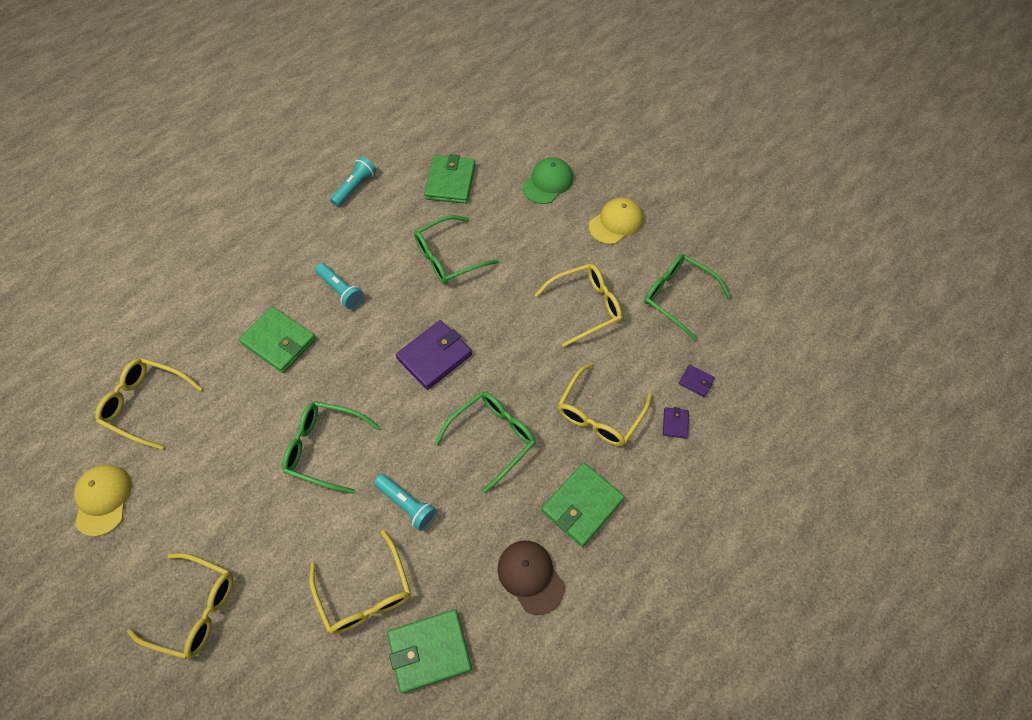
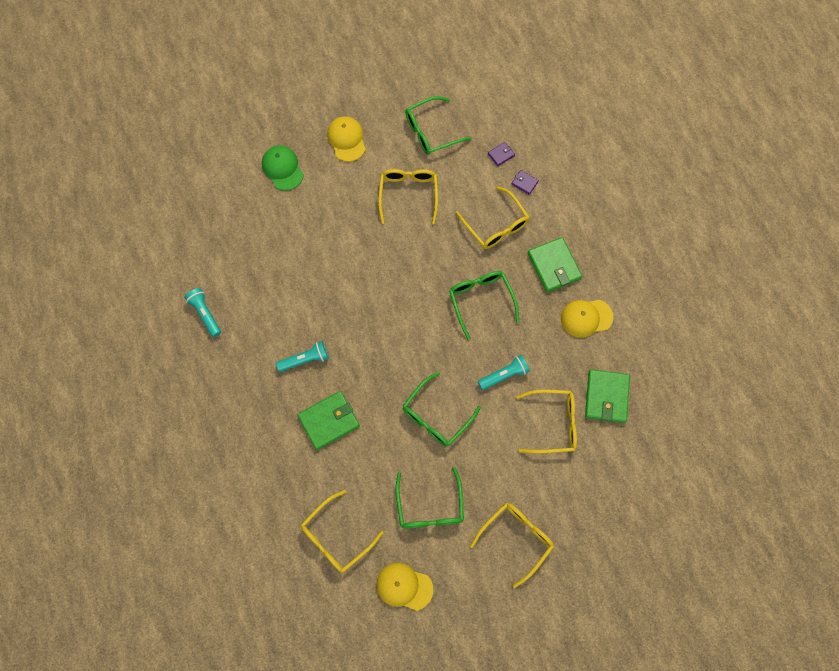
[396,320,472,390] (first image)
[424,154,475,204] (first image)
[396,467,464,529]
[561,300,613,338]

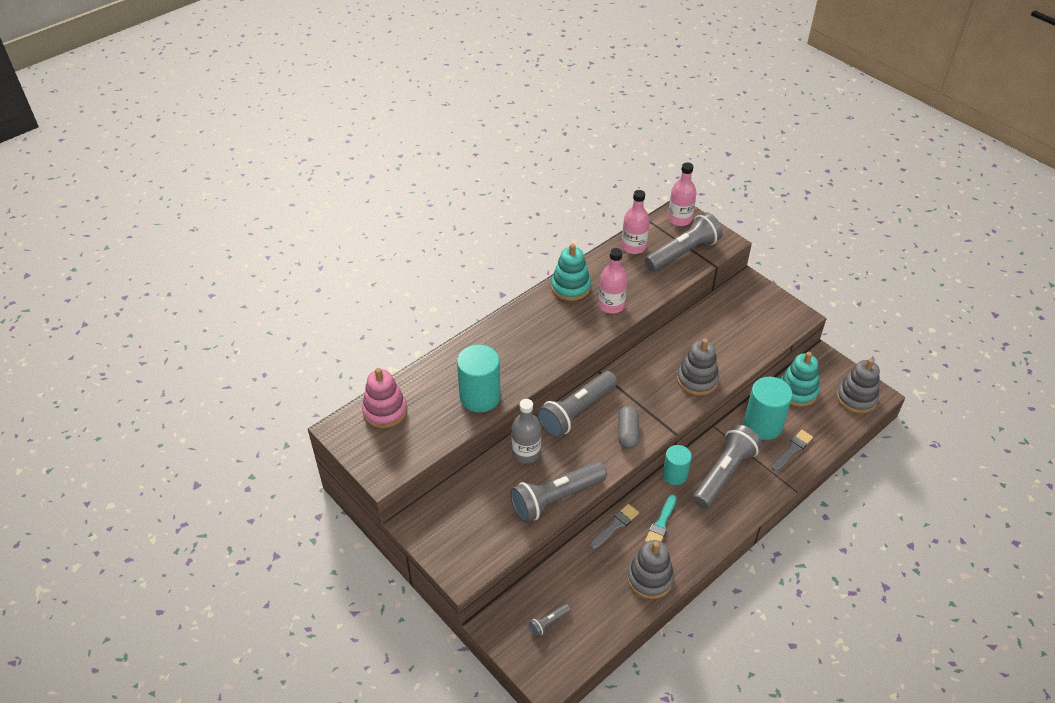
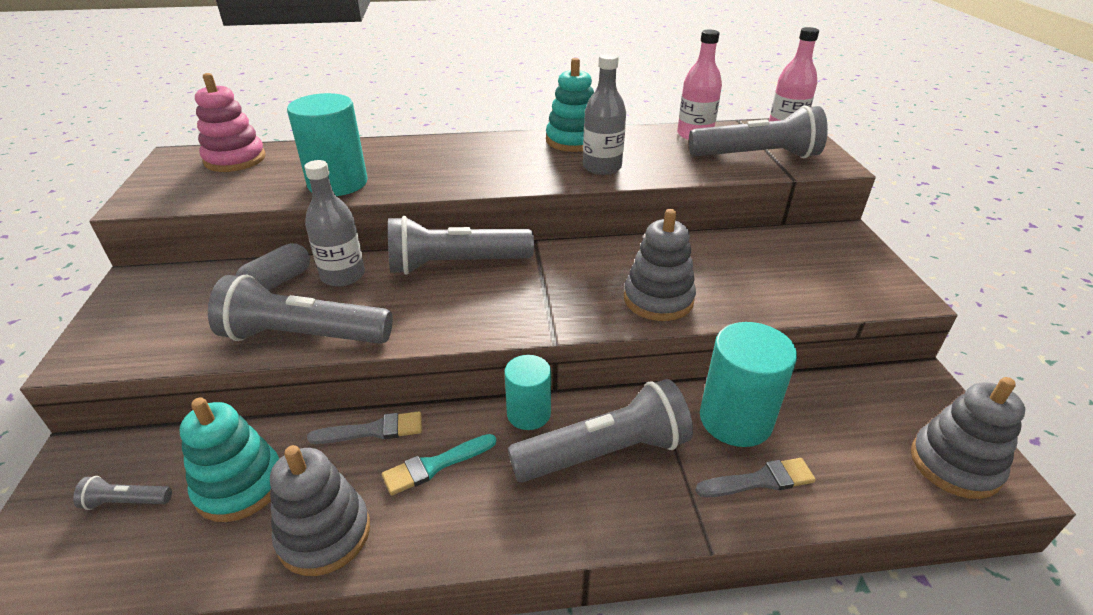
[236,243,310,291]
[180,397,279,522]
[583,54,626,175]

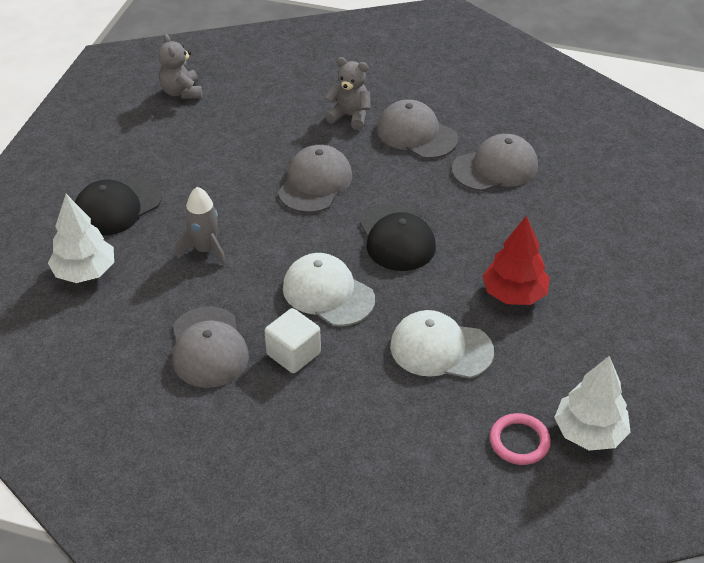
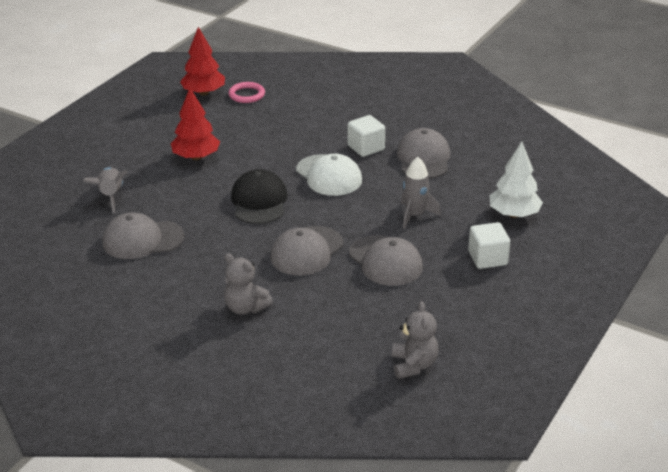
[390,310,494,378] (first image)
[83,167,128,213]
[349,235,423,286]
[468,222,510,269]
[180,27,225,96]

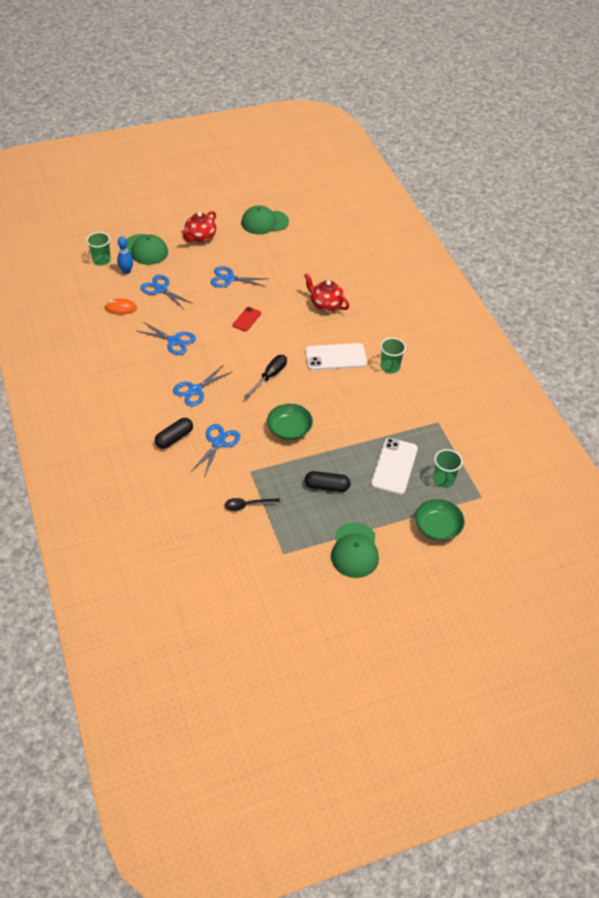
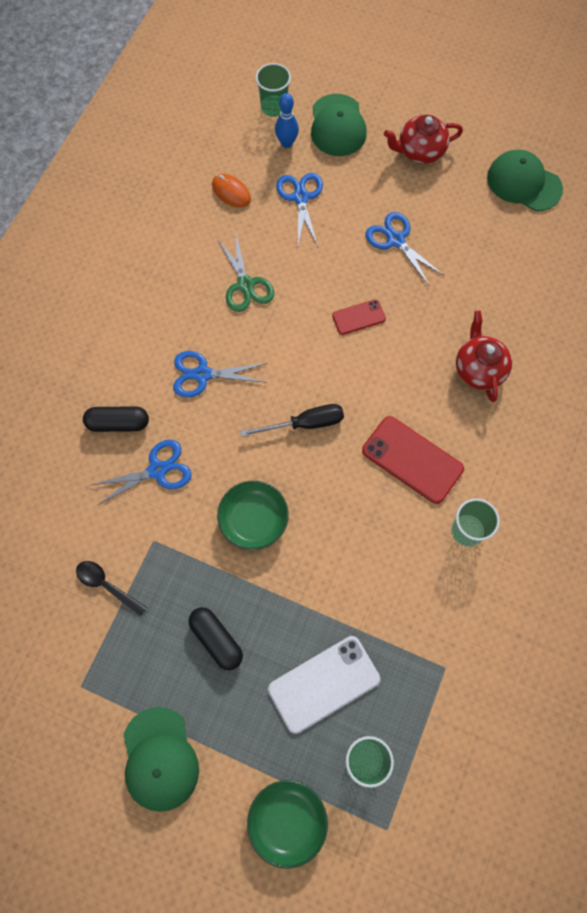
[217,235,274,312]
[362,416,464,504]
[123,707,199,812]

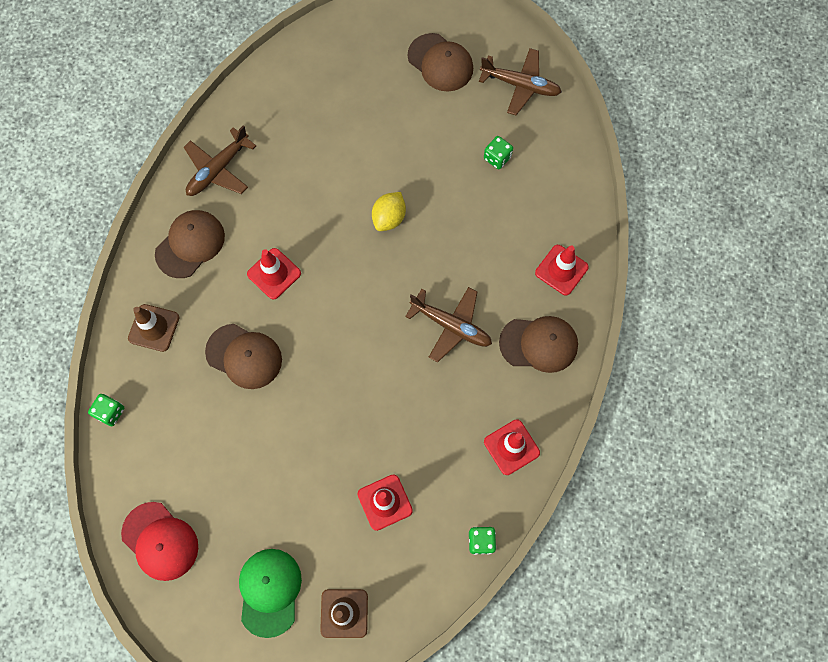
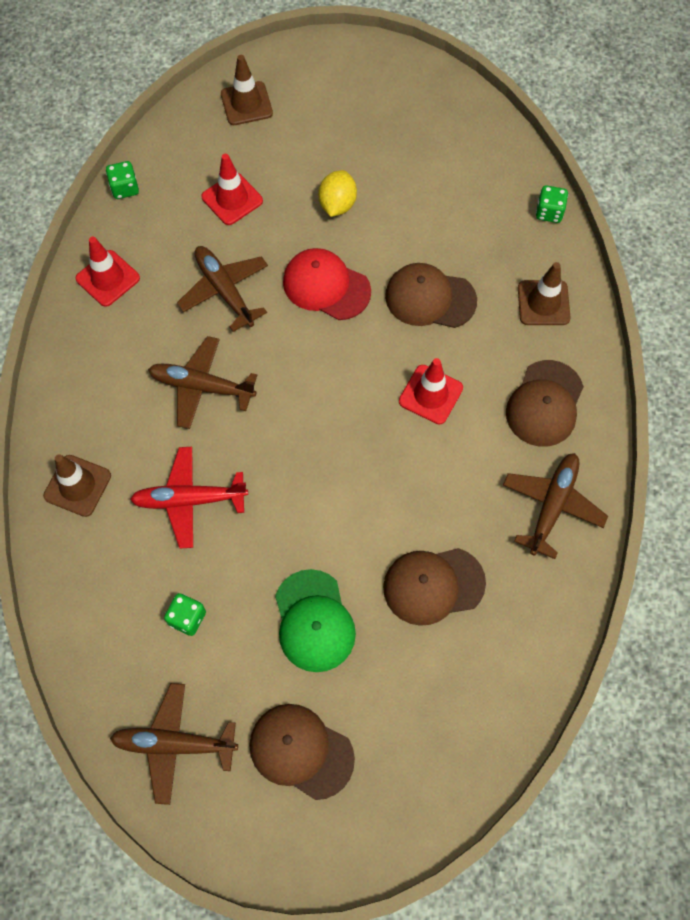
[130,447,248,548]
[177,246,268,332]
[283,248,371,320]
[275,569,356,672]
[318,170,357,217]
[383,548,486,626]
[43,454,111,517]

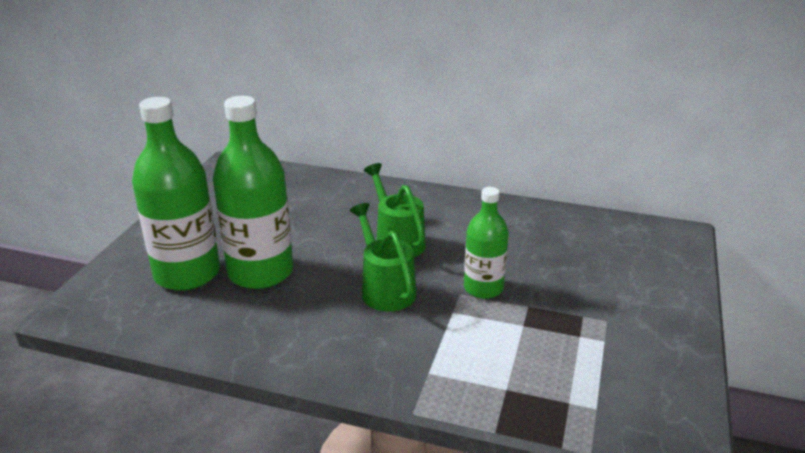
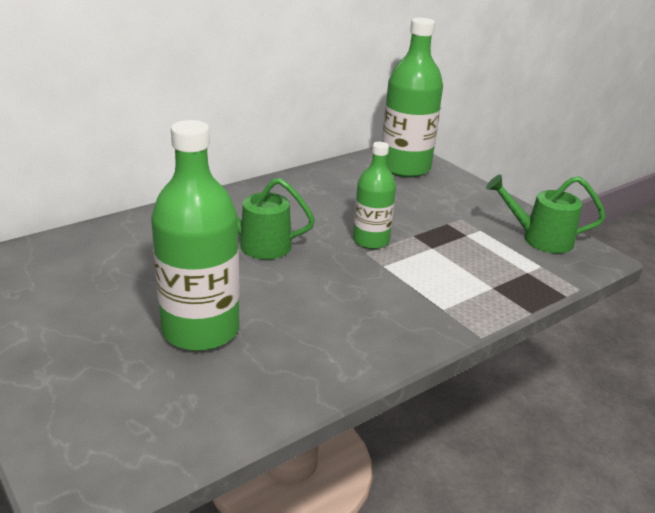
[382,18,443,178]
[486,174,606,253]

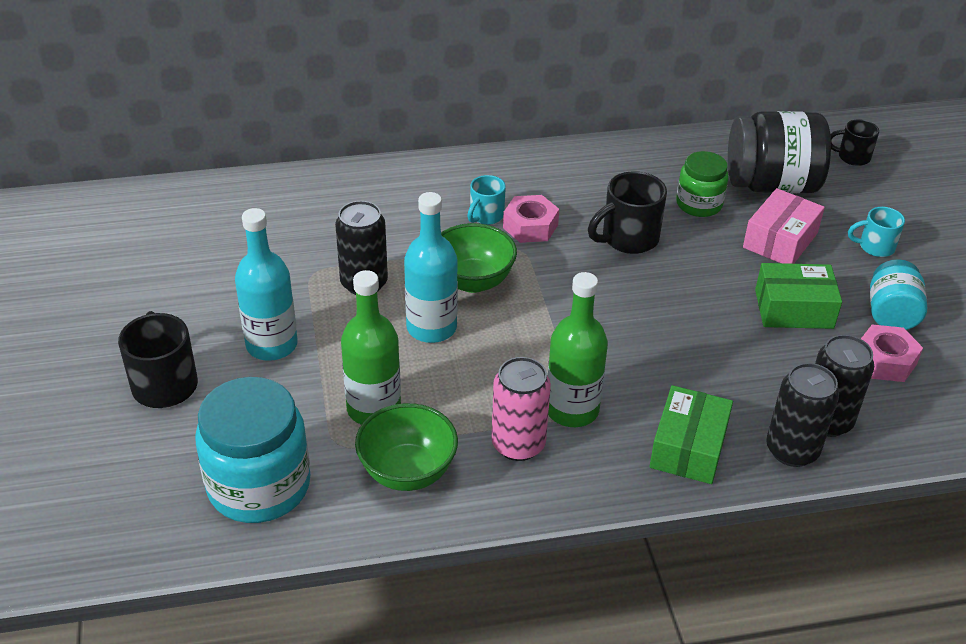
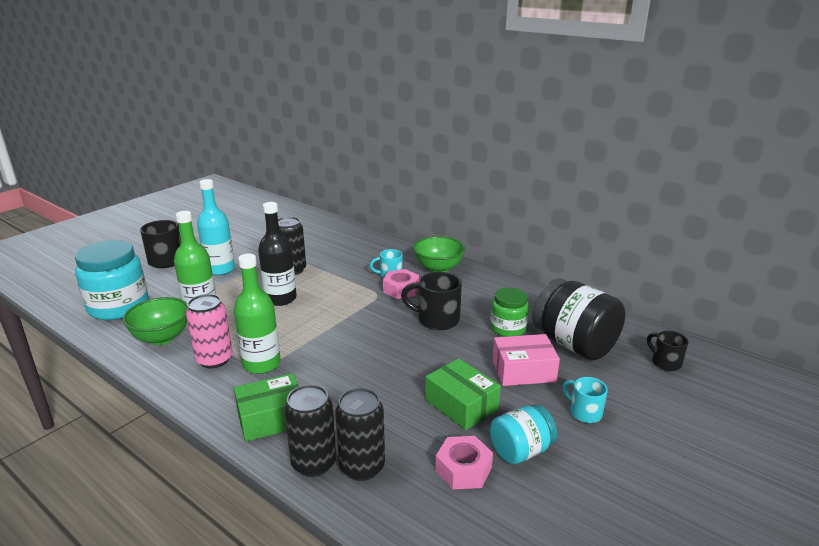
[413,236,465,272]
[258,202,297,306]

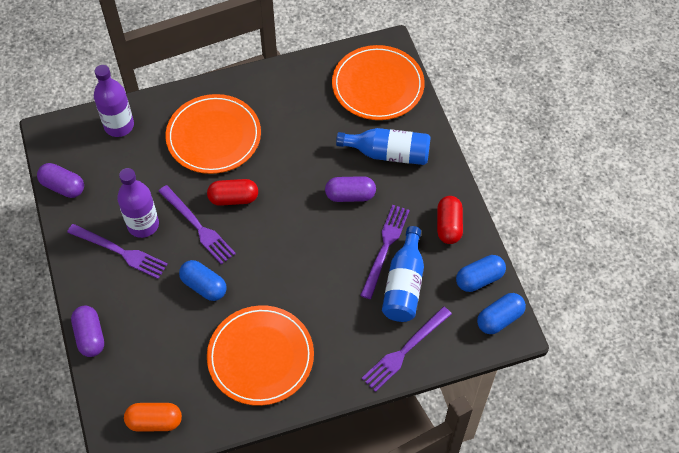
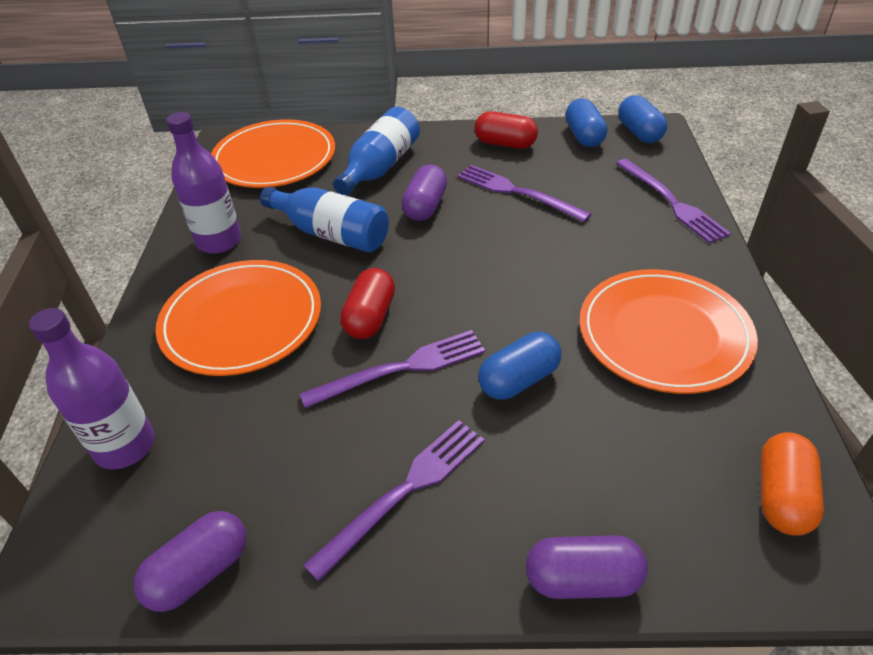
[166,112,241,254]
[260,187,389,252]

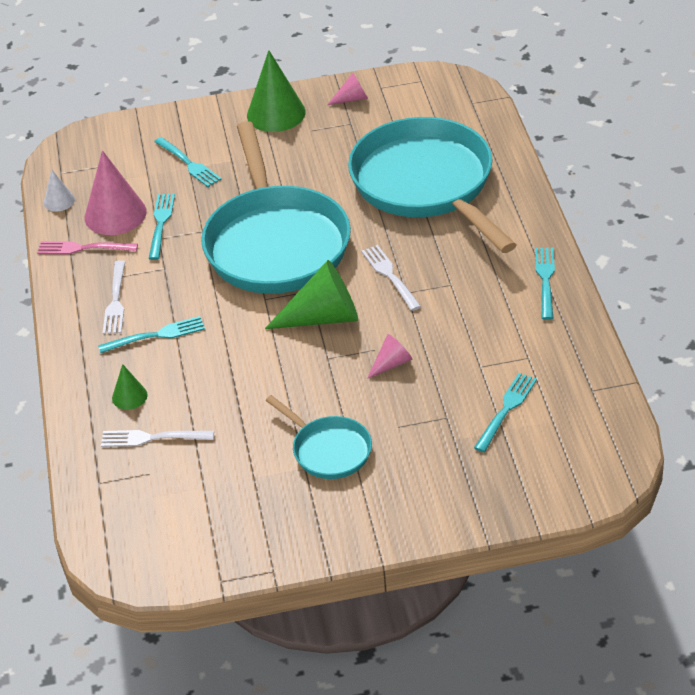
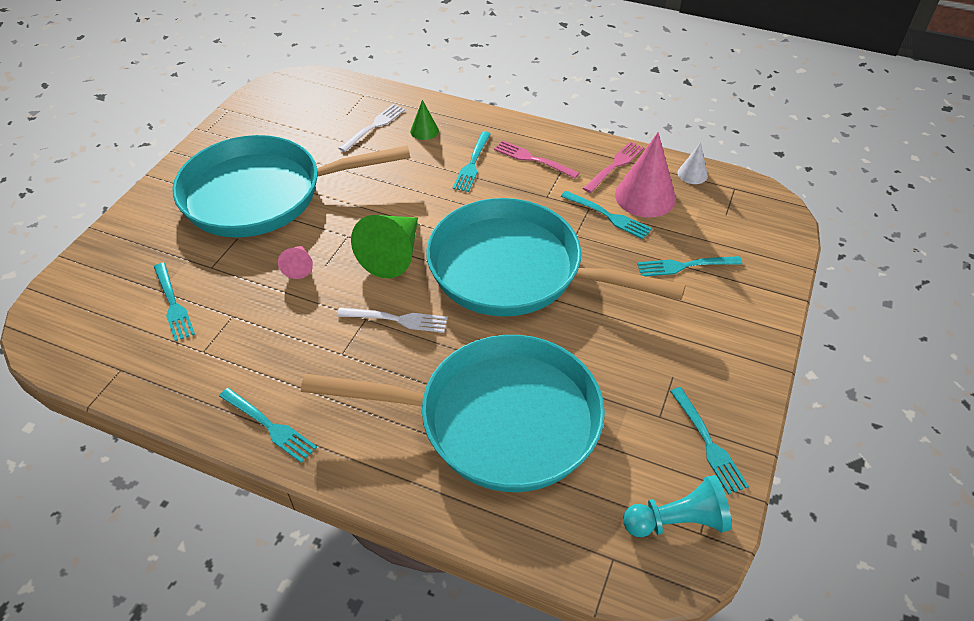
[247,50,306,132] (first image)
[623,475,732,537]
[670,387,749,495]
[494,140,579,178]
[172,135,410,237]

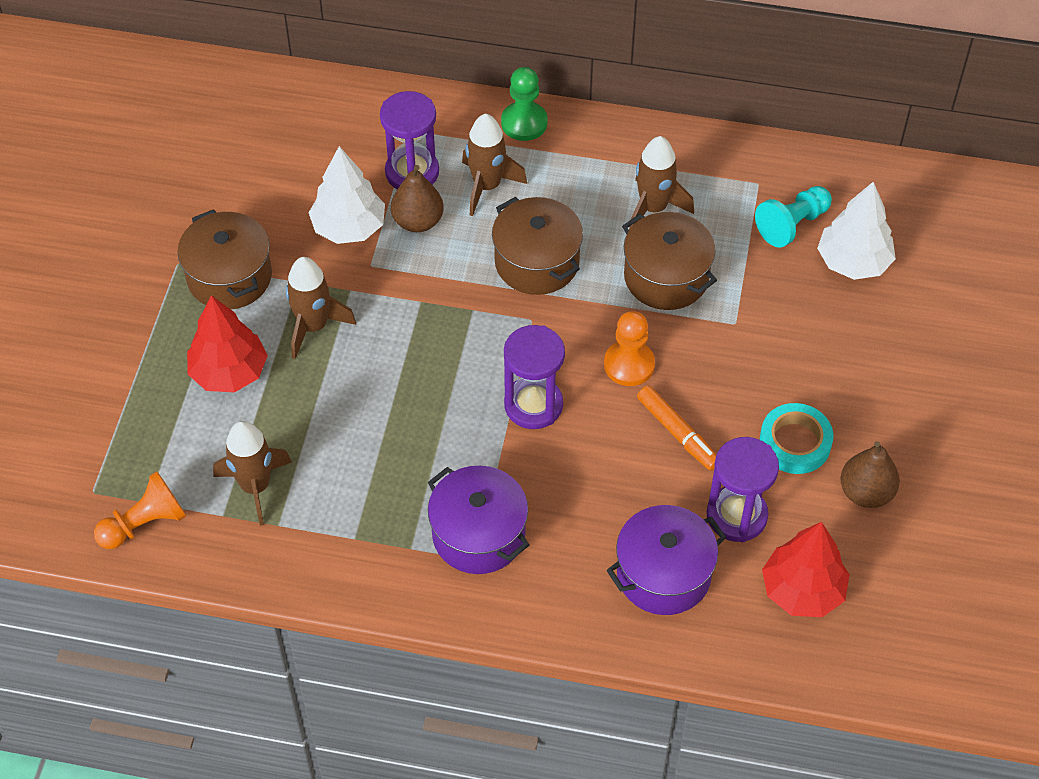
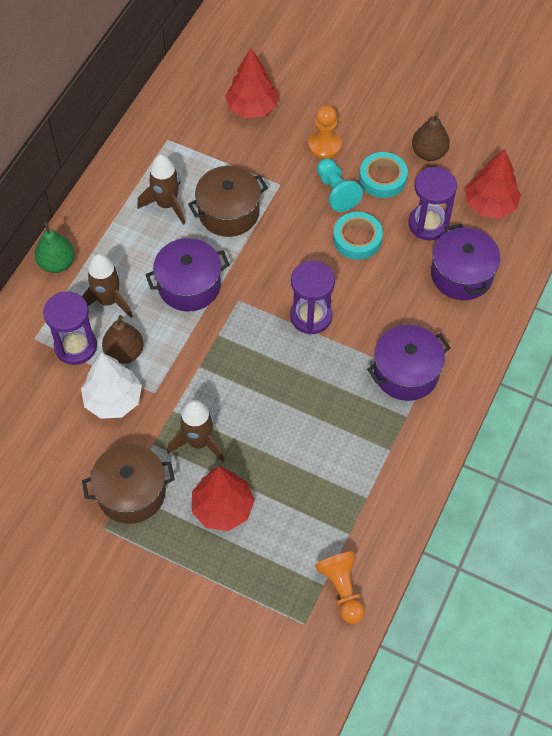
[213,421,292,526] (first image)
[308,106,342,159]
[317,159,363,212]
[35,222,75,273]
[333,212,383,260]
[146,238,230,311]
[225,48,278,118]

